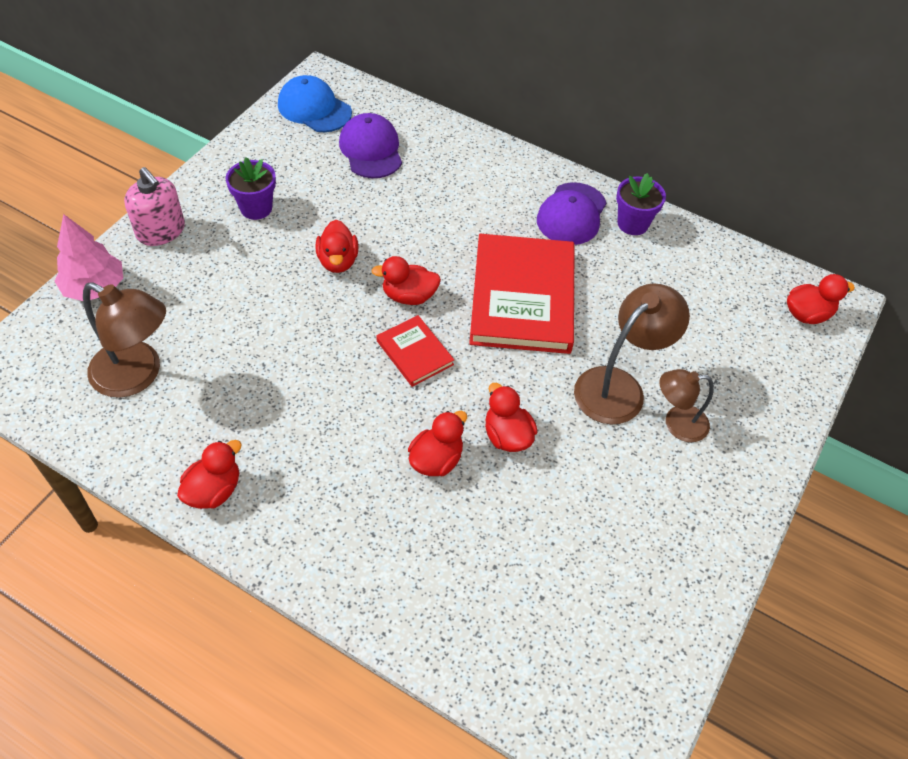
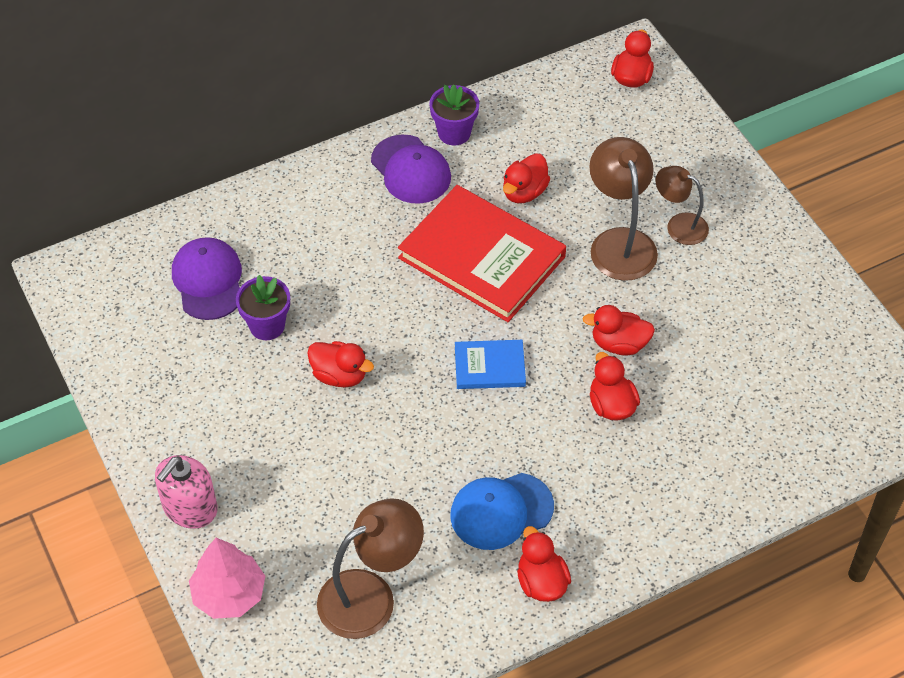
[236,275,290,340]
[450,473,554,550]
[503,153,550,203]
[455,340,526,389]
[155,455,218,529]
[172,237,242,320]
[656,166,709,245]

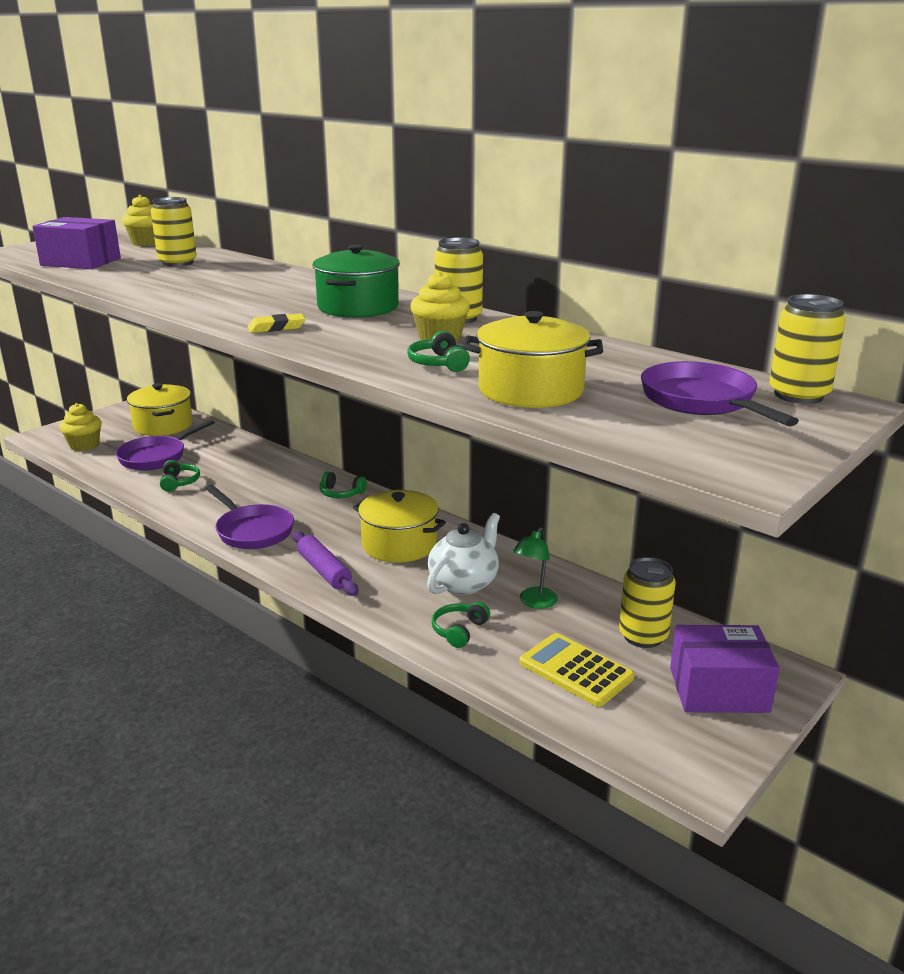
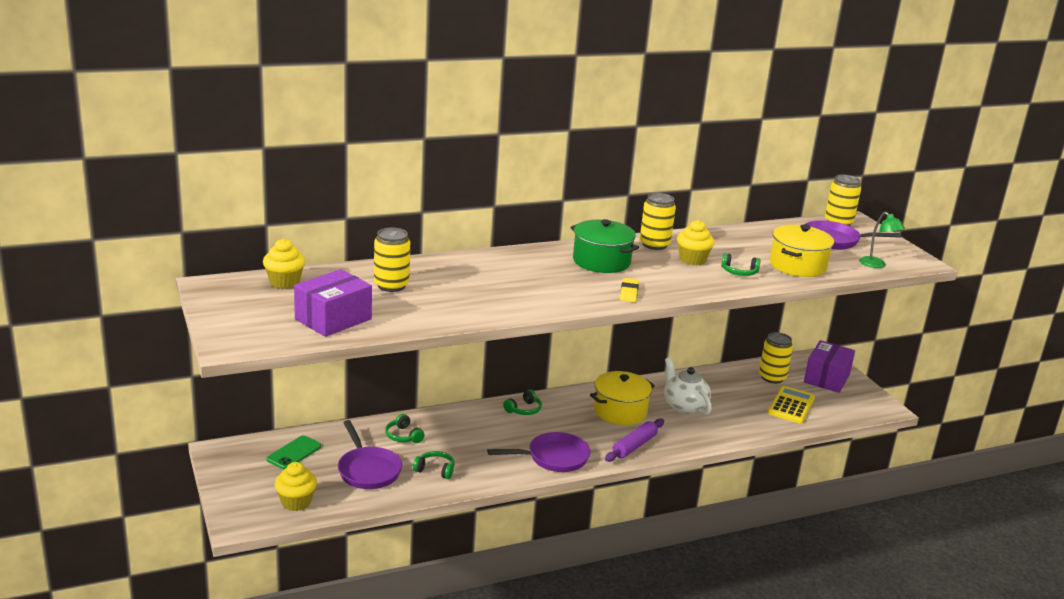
[385,414,425,443]
[859,212,905,268]
[267,435,321,469]
[605,418,664,462]
[768,386,815,424]

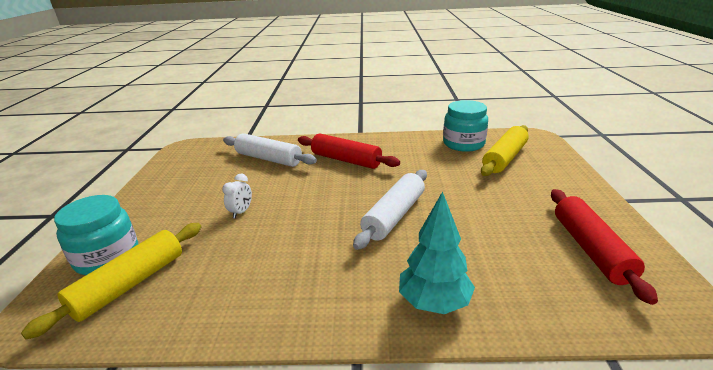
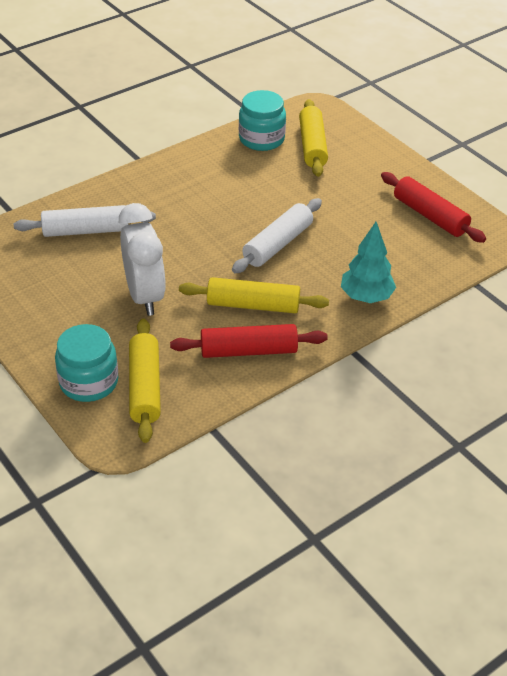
[179,277,329,313]
[170,324,328,358]
[232,198,322,273]
[119,203,166,316]

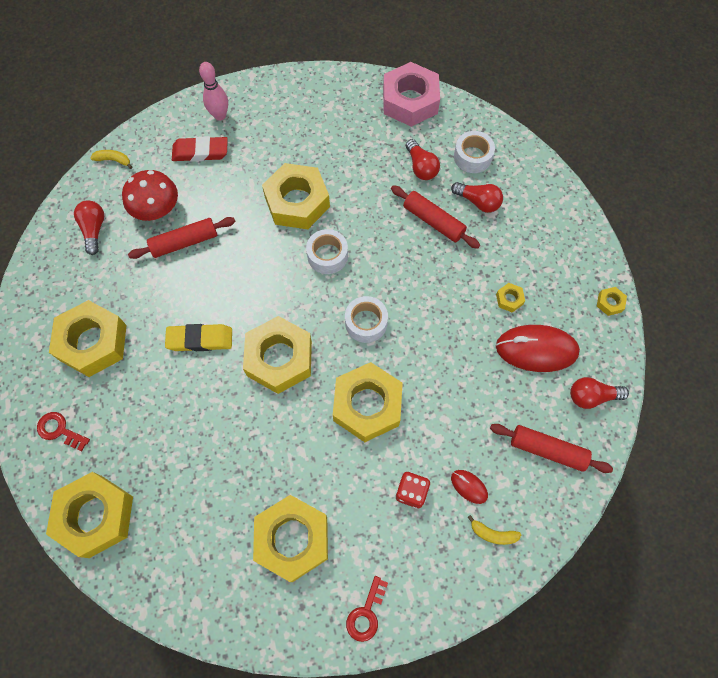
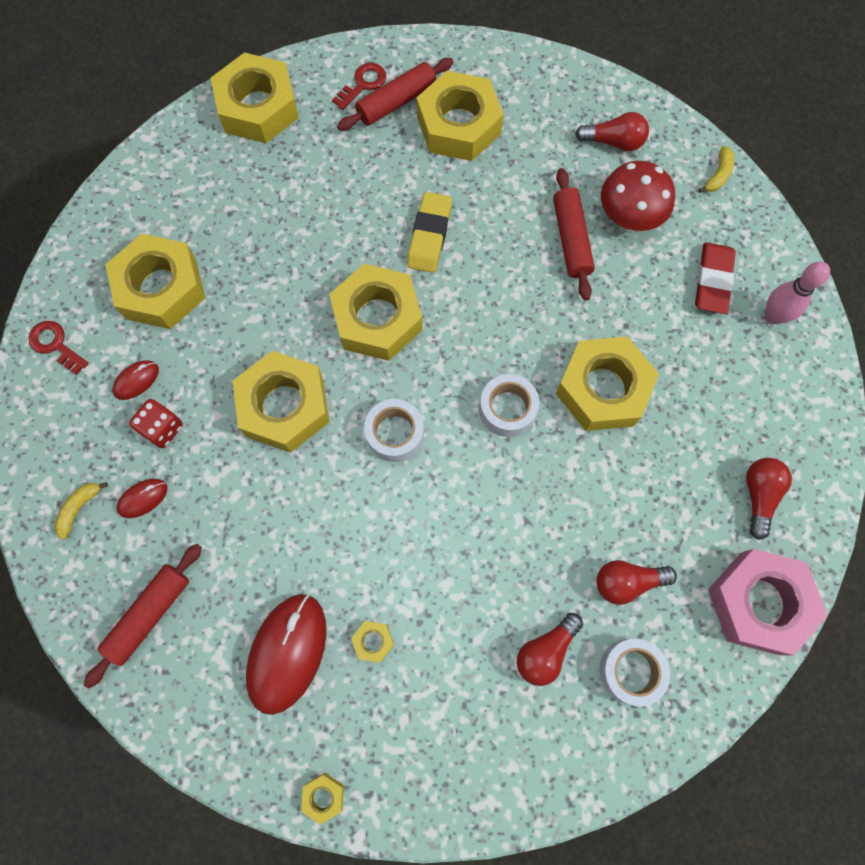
[113,360,159,400]
[337,58,453,131]
[746,458,792,540]

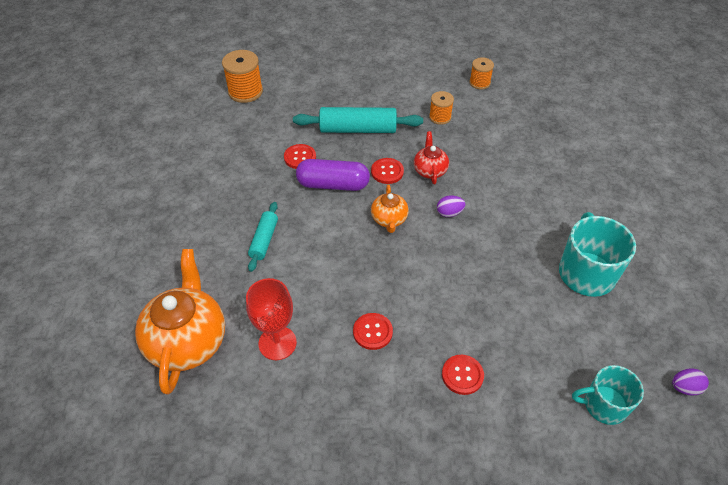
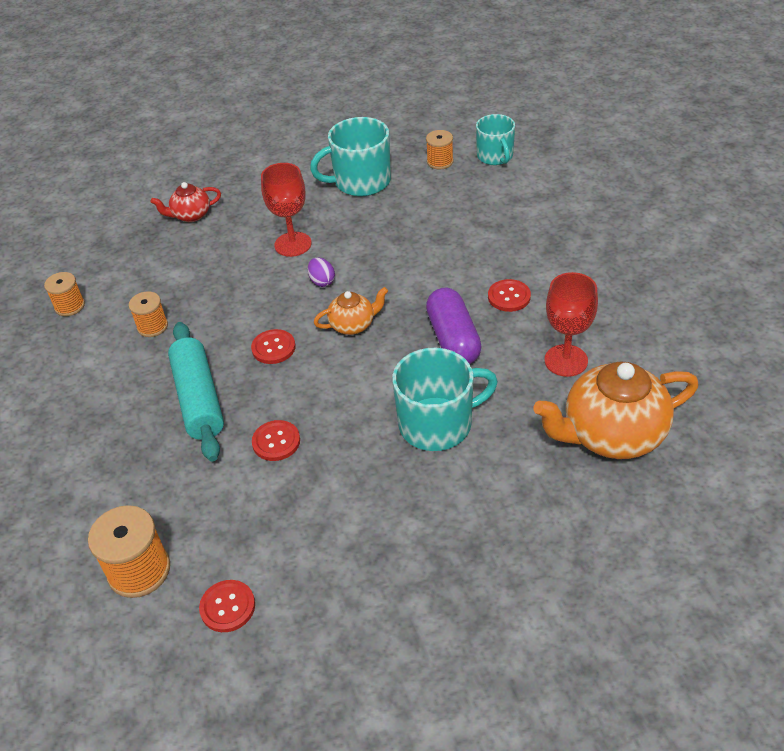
[672,368,709,396] (first image)
[261,163,312,257]
[426,130,454,169]
[426,288,482,364]
[151,182,221,222]
[199,580,255,632]
[392,348,498,451]

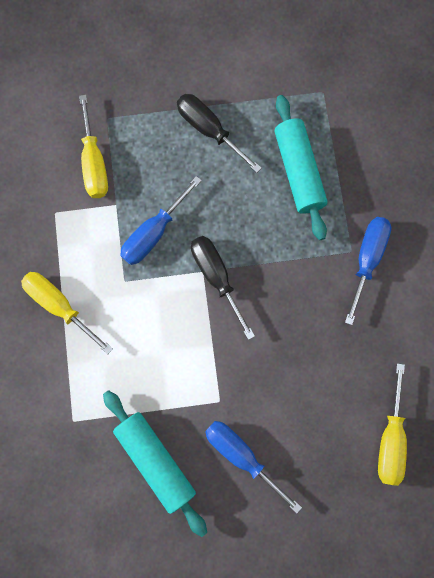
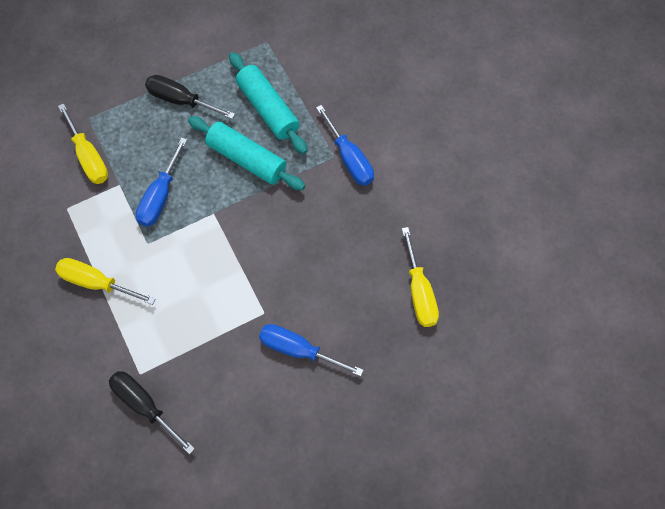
[188,116,305,190]
[109,371,195,454]
[316,105,374,186]

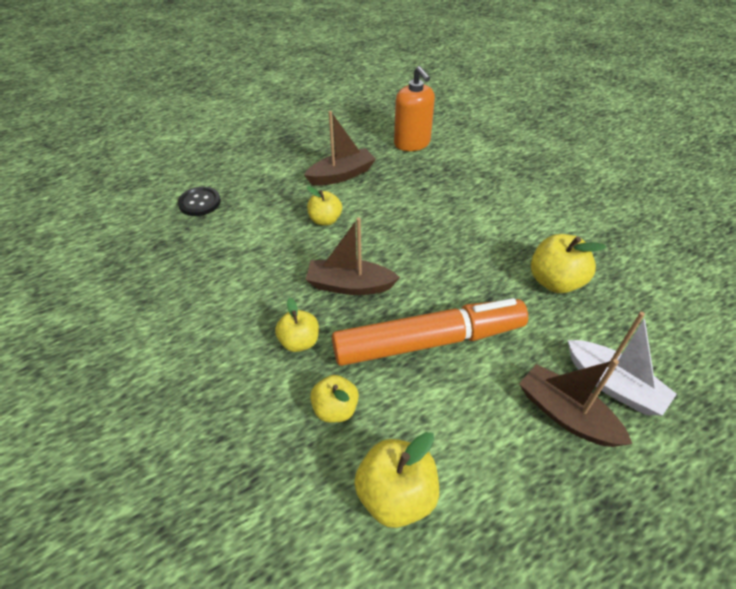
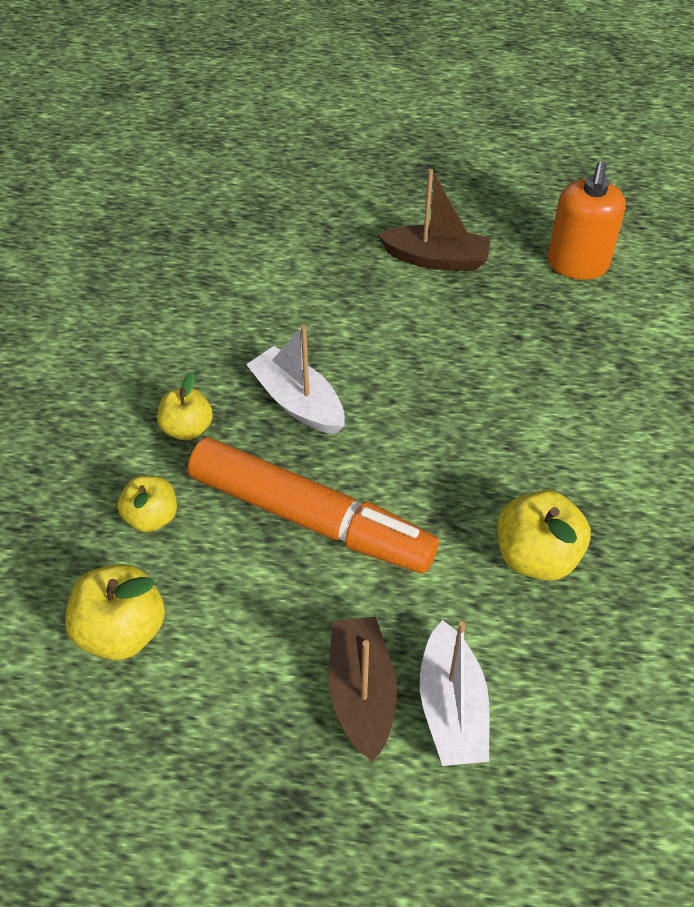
[178,187,221,216] (first image)
[307,186,342,226] (first image)
[246,325,345,434]

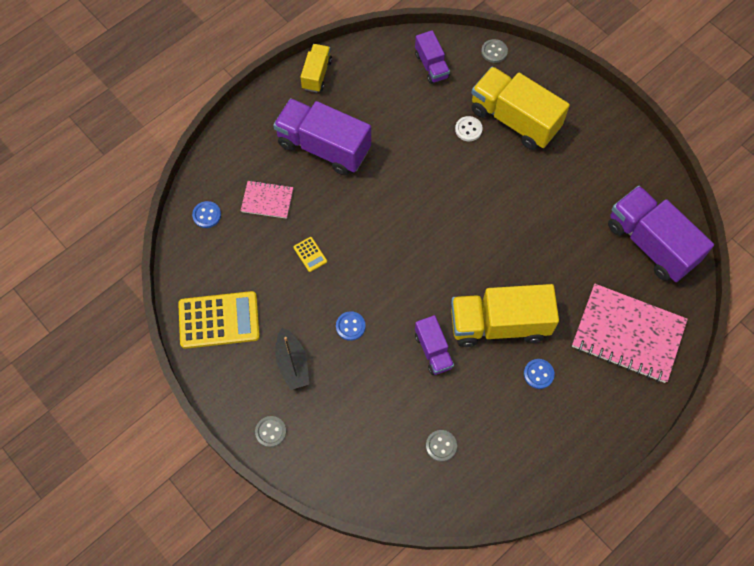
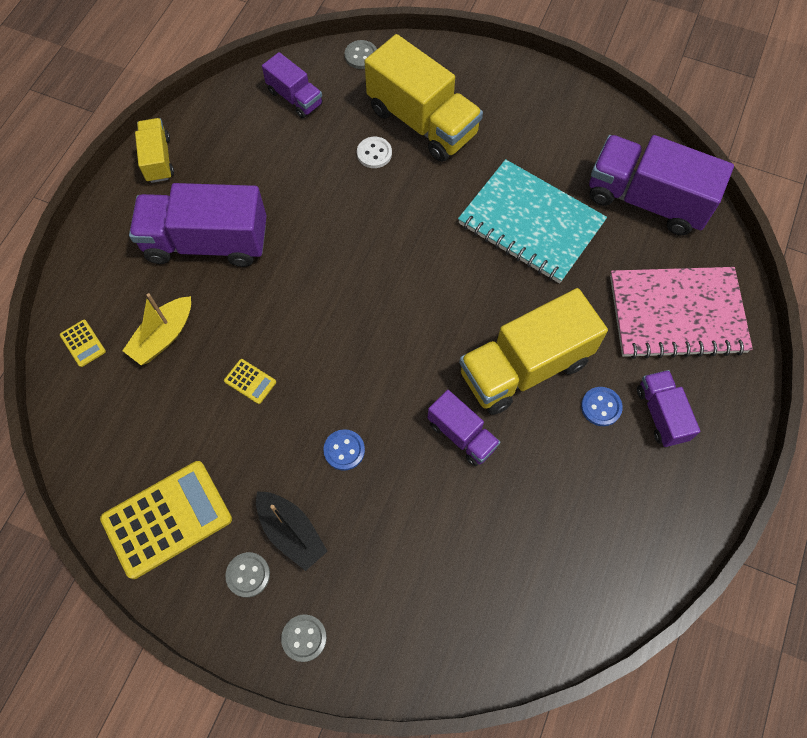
[192,201,221,228] (first image)
[60,320,106,367]
[458,159,607,283]
[637,370,700,447]
[225,552,270,598]
[122,293,191,365]
[365,34,483,162]

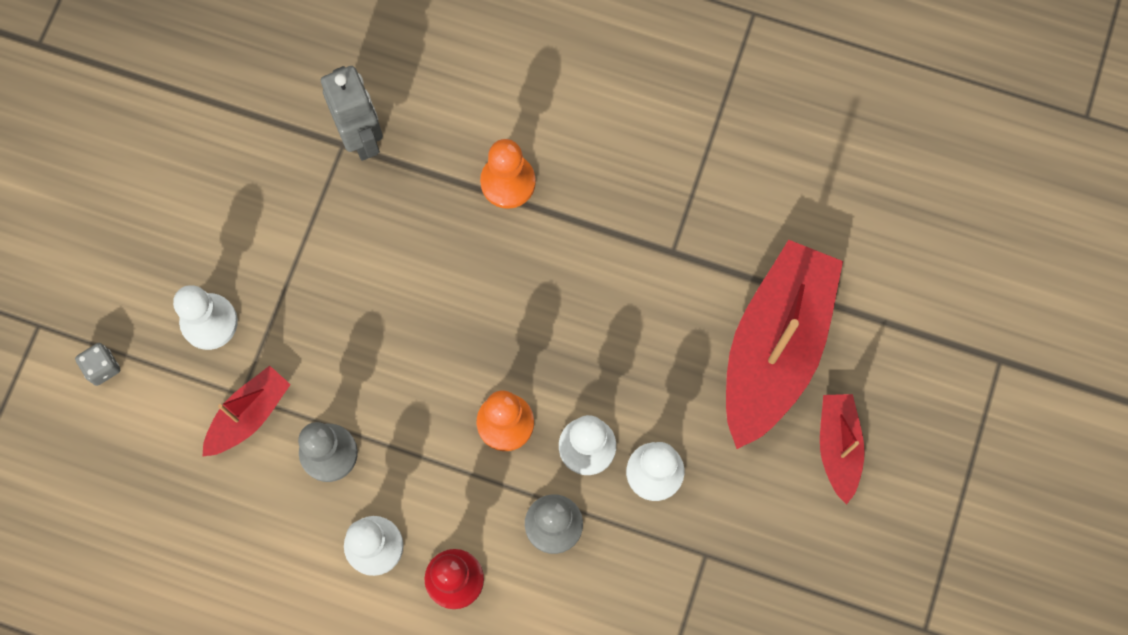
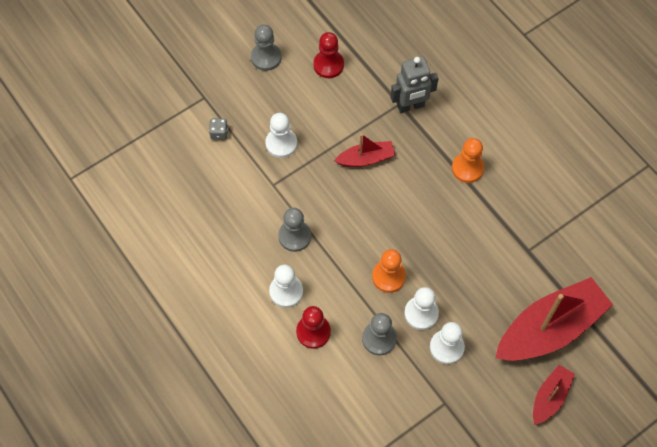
[251,25,281,71]
[313,32,344,78]
[334,134,395,167]
[390,57,439,113]

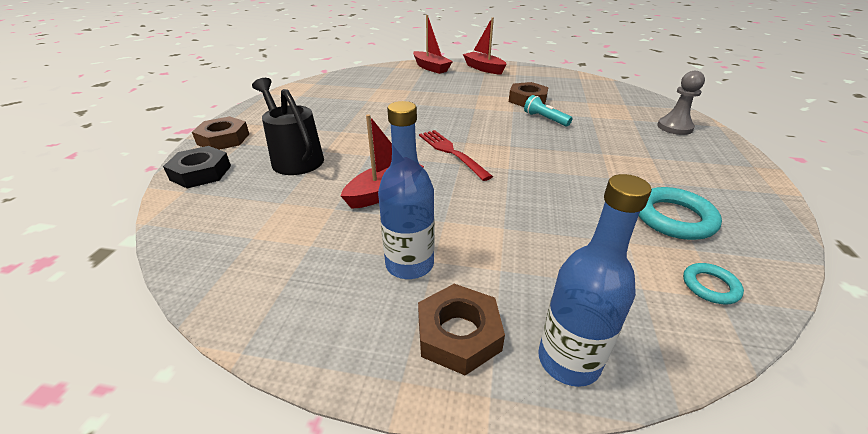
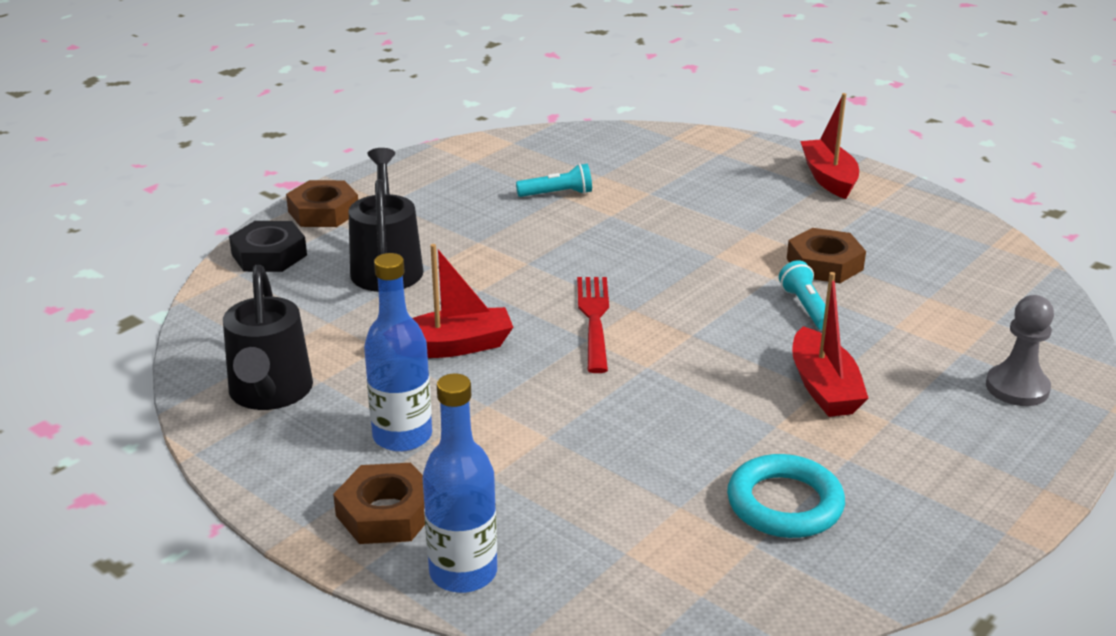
[683,263,744,305] (first image)
[223,265,313,410]
[516,164,592,197]
[792,272,869,417]

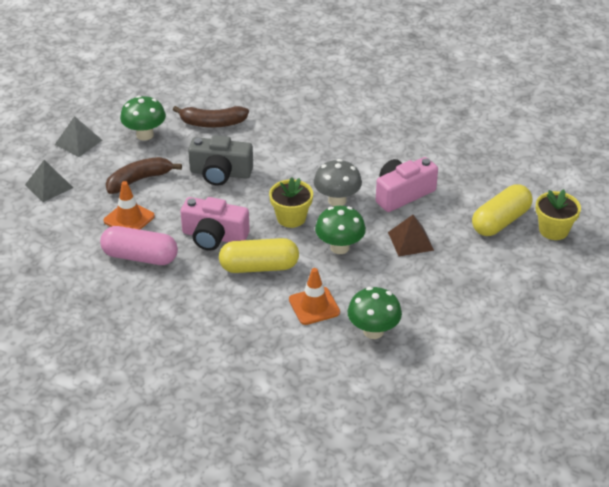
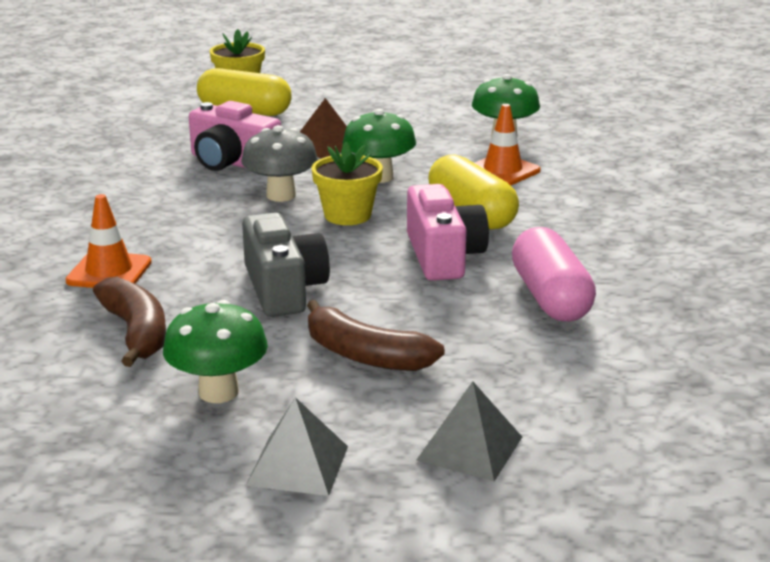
[65,194,152,288]

